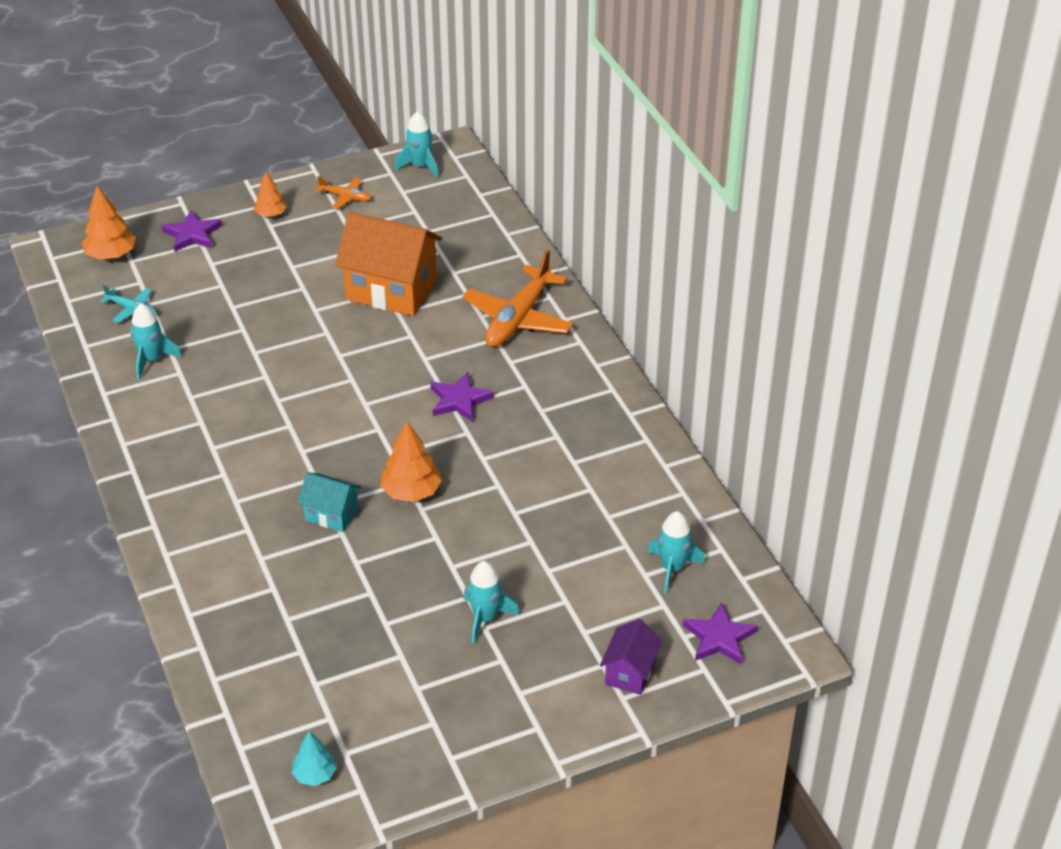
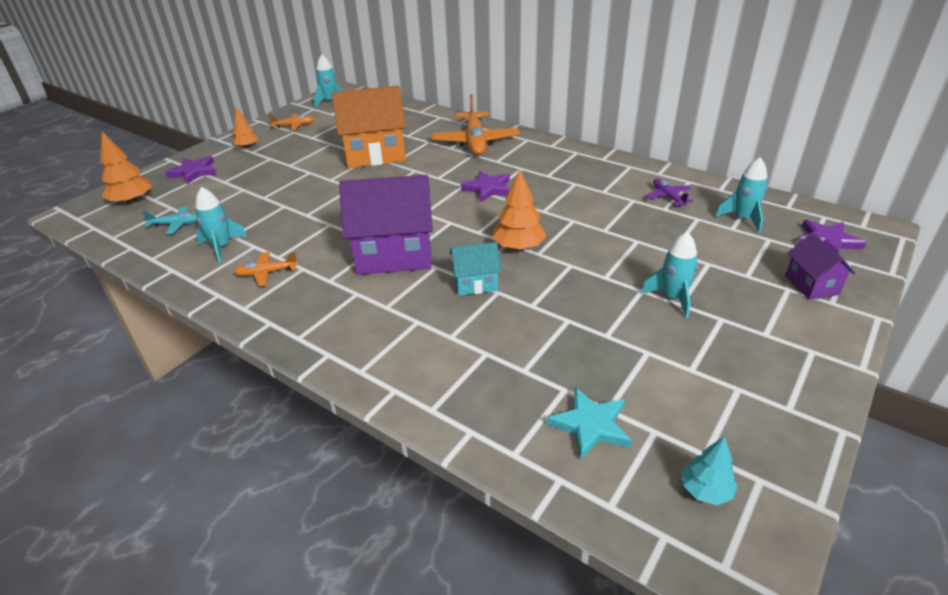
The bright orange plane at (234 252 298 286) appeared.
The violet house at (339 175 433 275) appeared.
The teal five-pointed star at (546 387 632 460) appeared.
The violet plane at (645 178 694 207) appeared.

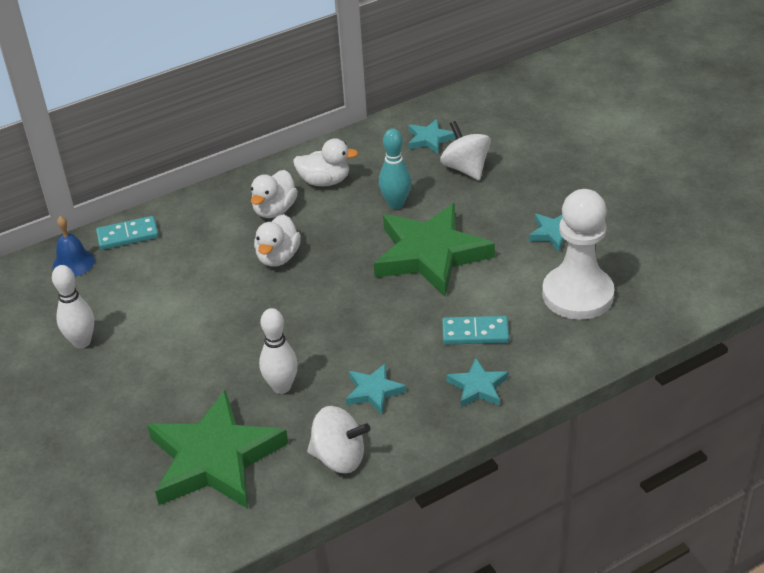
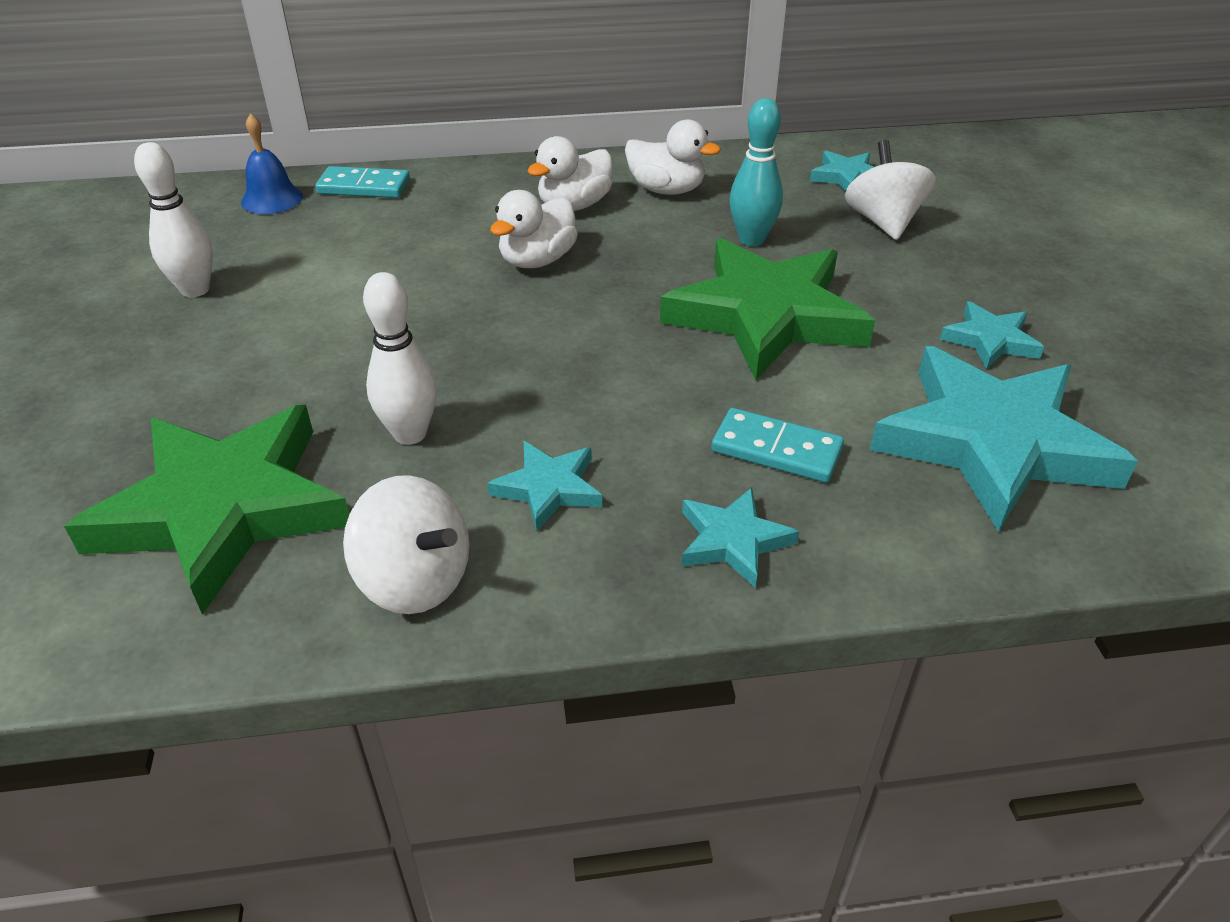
The white chess pawn at (542 189 614 320) was replaced by the teal five-pointed star at (870 346 1138 532).

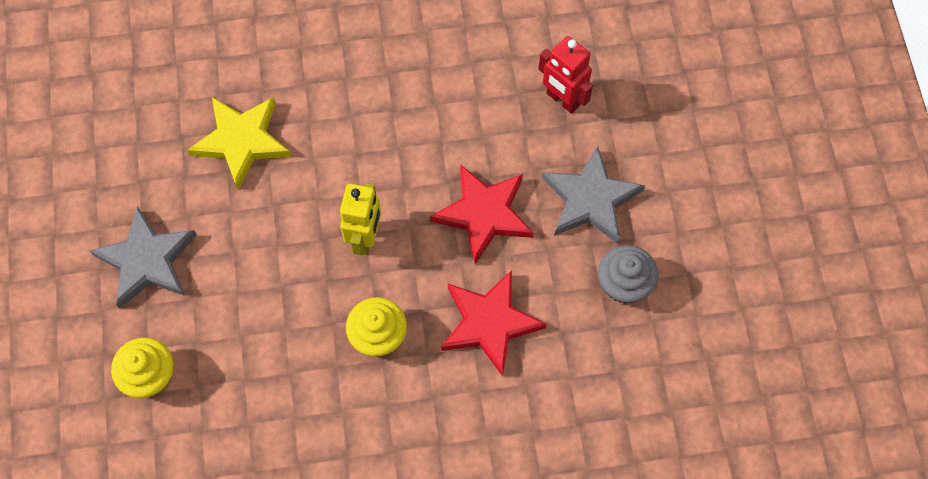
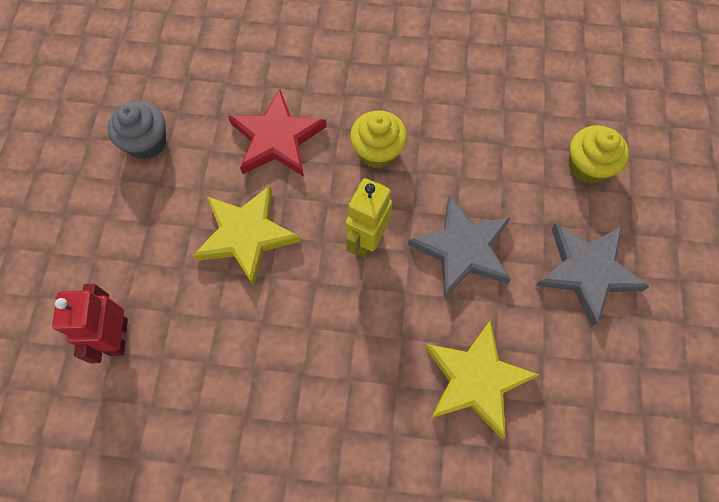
The scarlet five-pointed star at (430 164 533 264) became the bright yellow five-pointed star at (193 185 300 286).
The scarlet toy robot at (539 36 593 114) turned 150 degrees counterclockwise.
The ash-grey five-pointed star moved from (542 145 645 244) to (408 195 511 298).

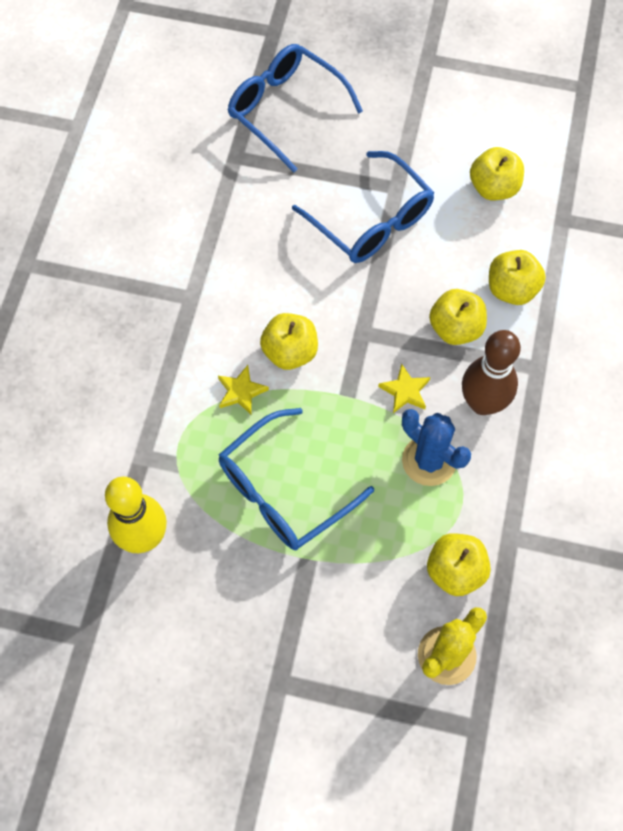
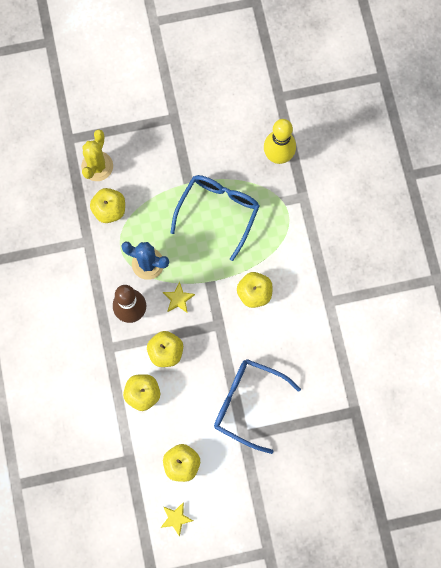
The bright yellow five-pointed star moved from (218 365 269 415) to (161 502 193 537).
The cobalt glasses at (228 44 363 172) disappeared.

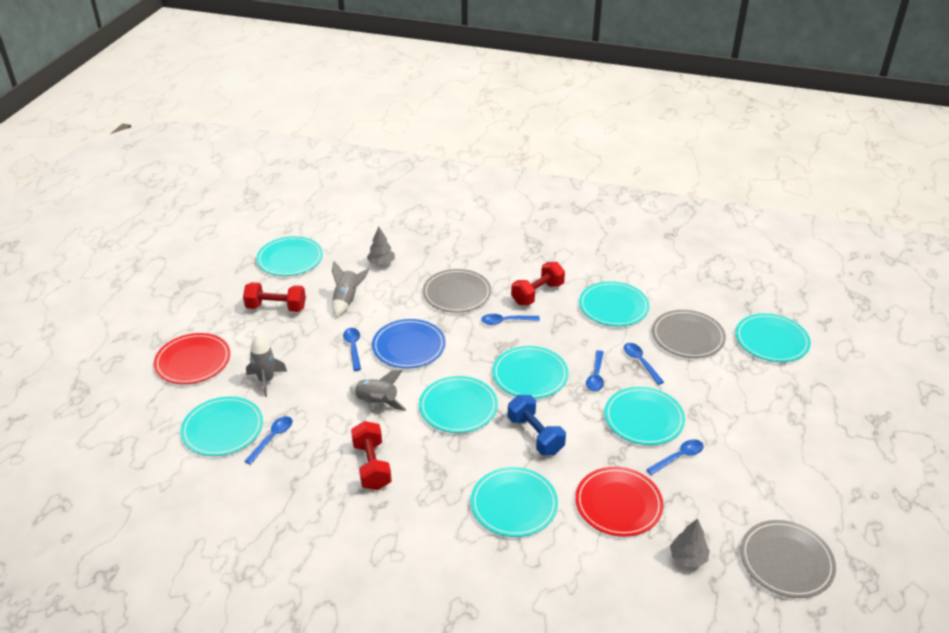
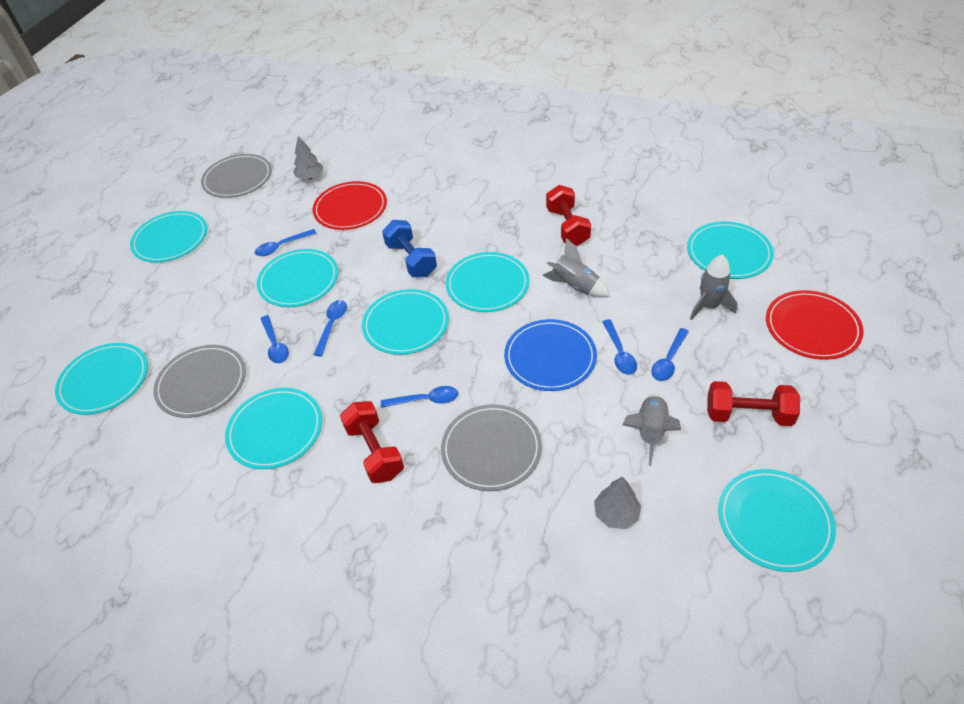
The cobalt tablespoon moved from (244 416 292 465) to (651 328 689 381).
The teal flat dish moved from (471 467 558 537) to (130 211 207 262).
The scarlet dumbbell at (511 262 565 305) turned 75 degrees counterclockwise.

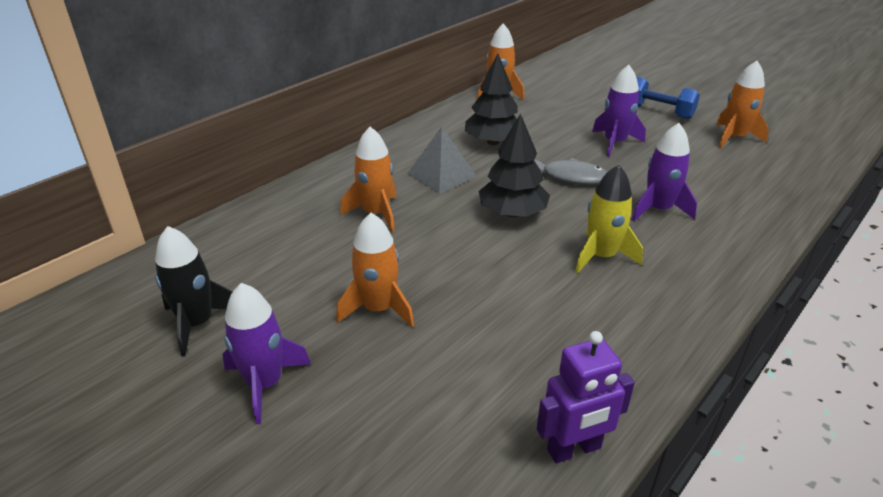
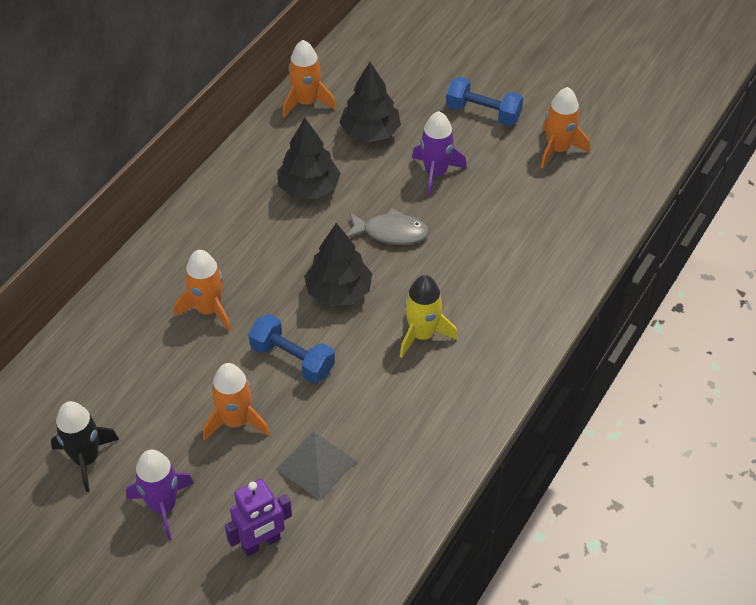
The ash-grey pyramid shape moved from (407 127 477 194) to (277 431 357 500).
The violet toy robot moved from (536 331 635 463) to (225 479 292 556).
The violet toy rocket at (632 123 697 221) disappeared.
The cobalt dumbbell at (248 314 335 383) appeared.
The jet-black toy tree at (339 62 401 142) appeared.

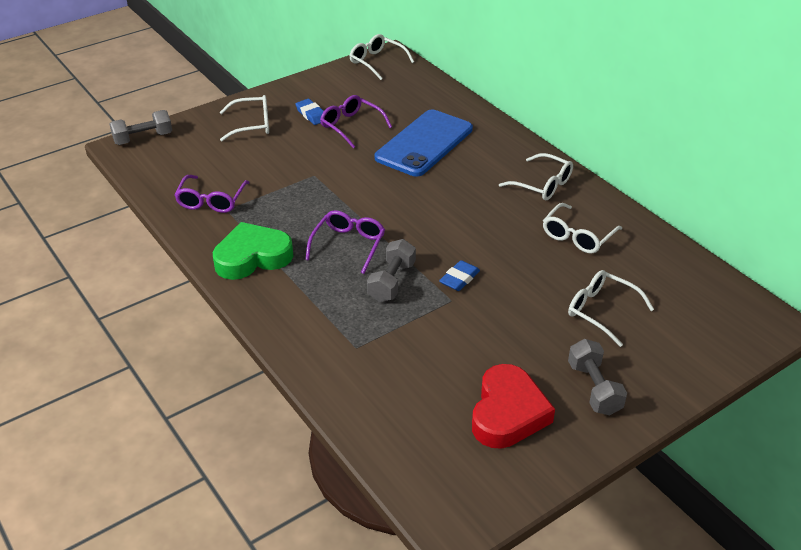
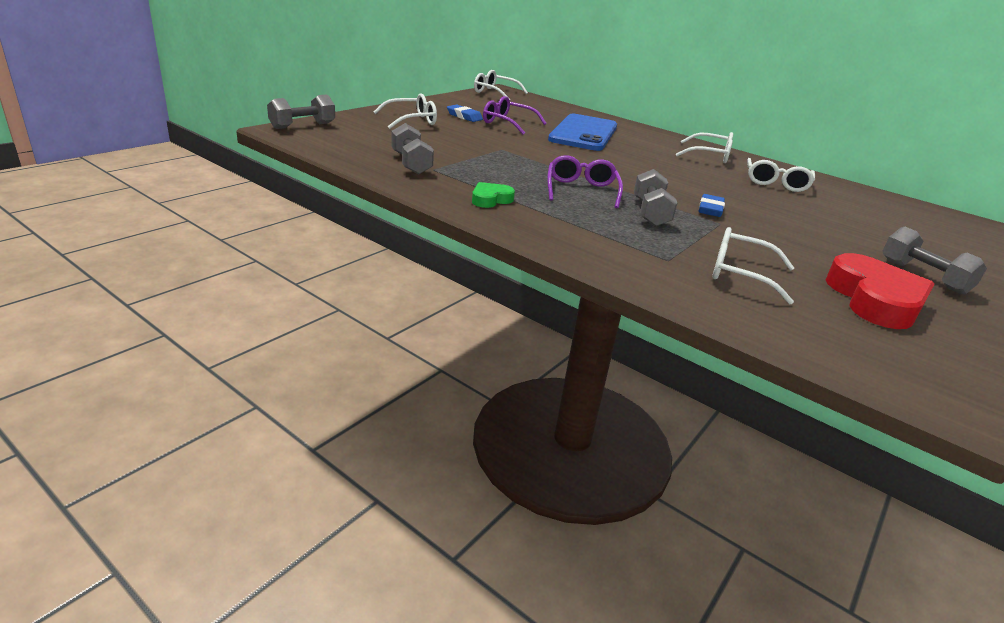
The violet glasses at (175 175 250 213) was replaced by the ash-grey dumbbell at (391 123 434 175).
The green love heart at (213 222 293 280) changed to 0.52 times the size.
The white glasses moved from (568 270 654 347) to (712 227 794 305).

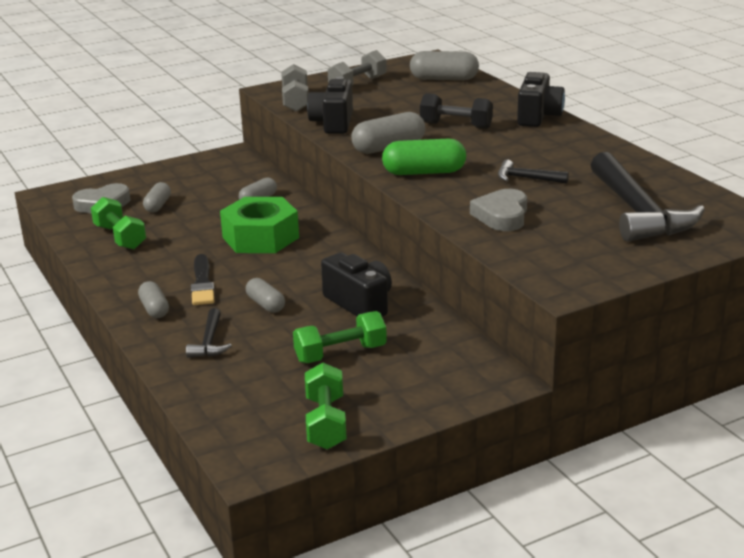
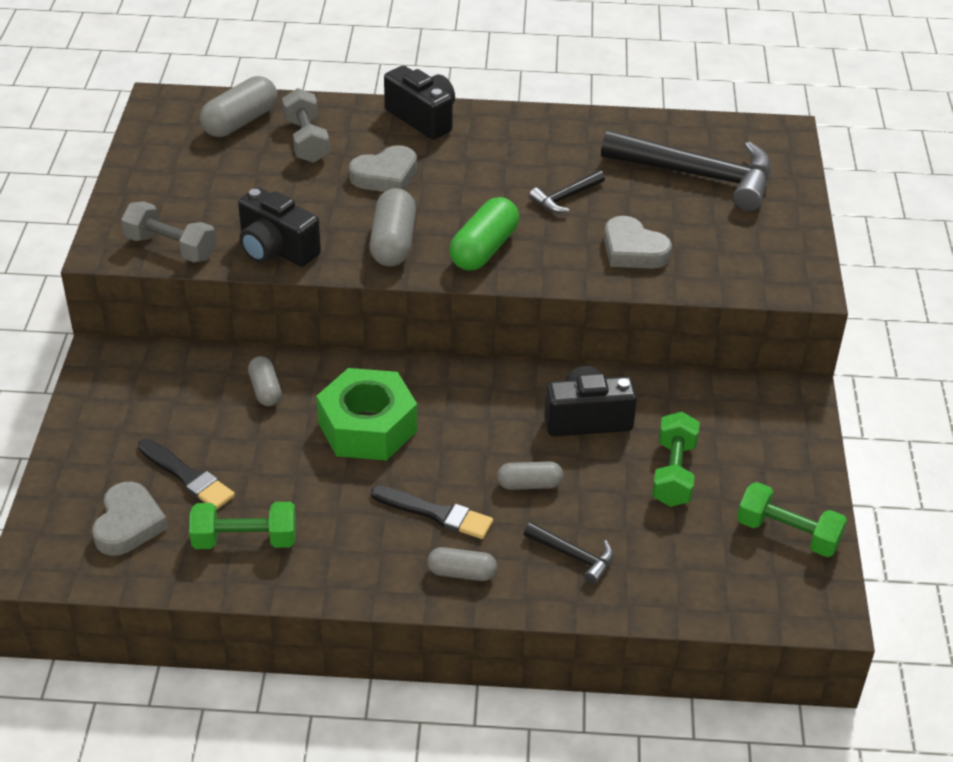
The ash-grey pill at (143 182 171 213) was replaced by the jet-black paintbrush at (138 438 235 509).
The ash-grey dumbbell moved from (328 50 387 85) to (282 88 330 163).
The jet-black dumbbell at (420 93 493 129) was replaced by the ash-grey love heart at (349 145 417 192).

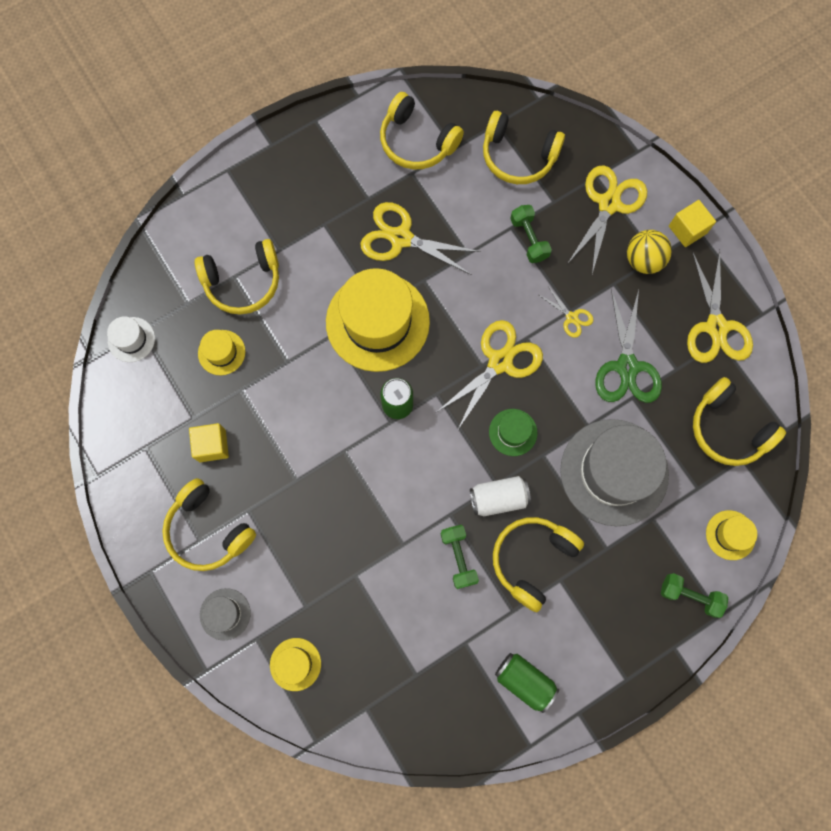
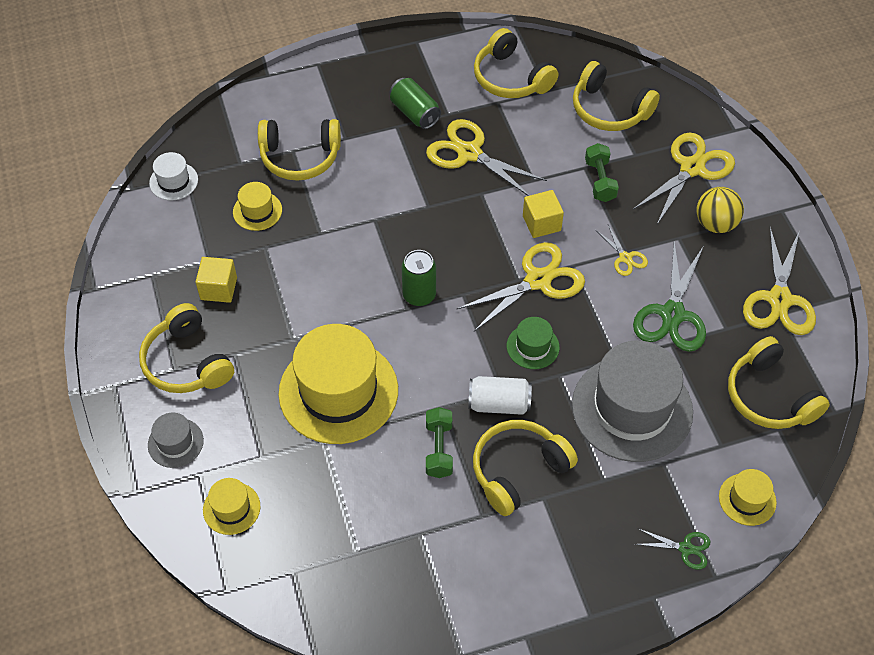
The bright yellow top hat moved from (326 268 430 372) to (279 324 398 444).
The green can moved from (495 653 559 713) to (390 78 441 129).
The green dumbbell at (661 573 728 618) was replaced by the green scissors at (636 529 711 570).
The bright yellow solid cube moved from (669 200 716 247) to (523 190 564 238).

